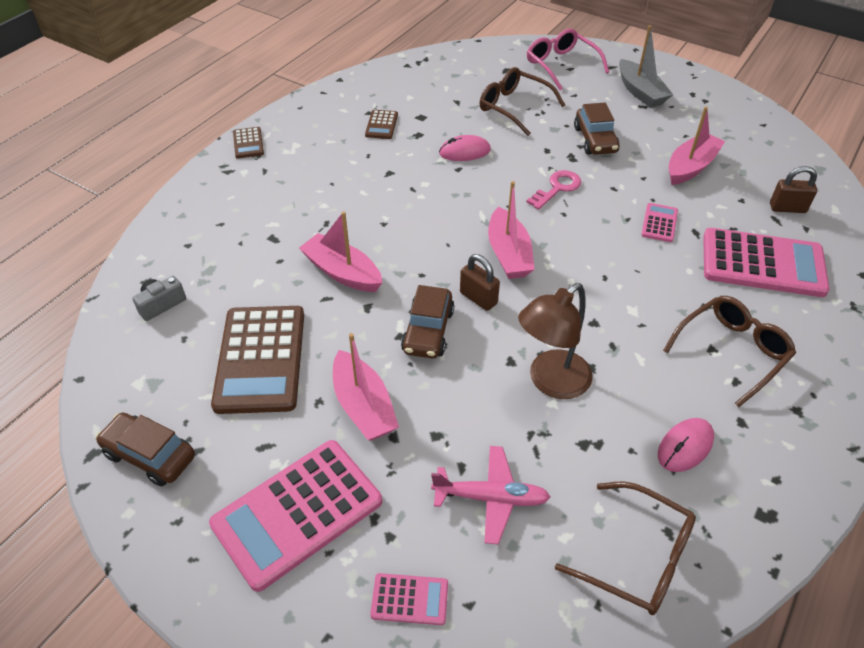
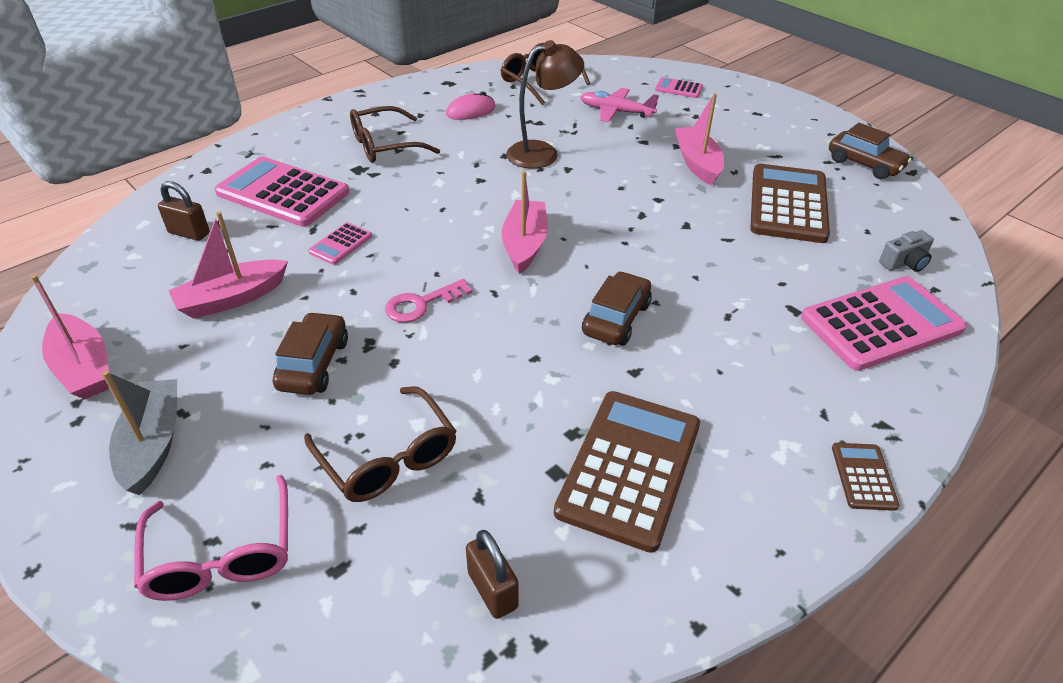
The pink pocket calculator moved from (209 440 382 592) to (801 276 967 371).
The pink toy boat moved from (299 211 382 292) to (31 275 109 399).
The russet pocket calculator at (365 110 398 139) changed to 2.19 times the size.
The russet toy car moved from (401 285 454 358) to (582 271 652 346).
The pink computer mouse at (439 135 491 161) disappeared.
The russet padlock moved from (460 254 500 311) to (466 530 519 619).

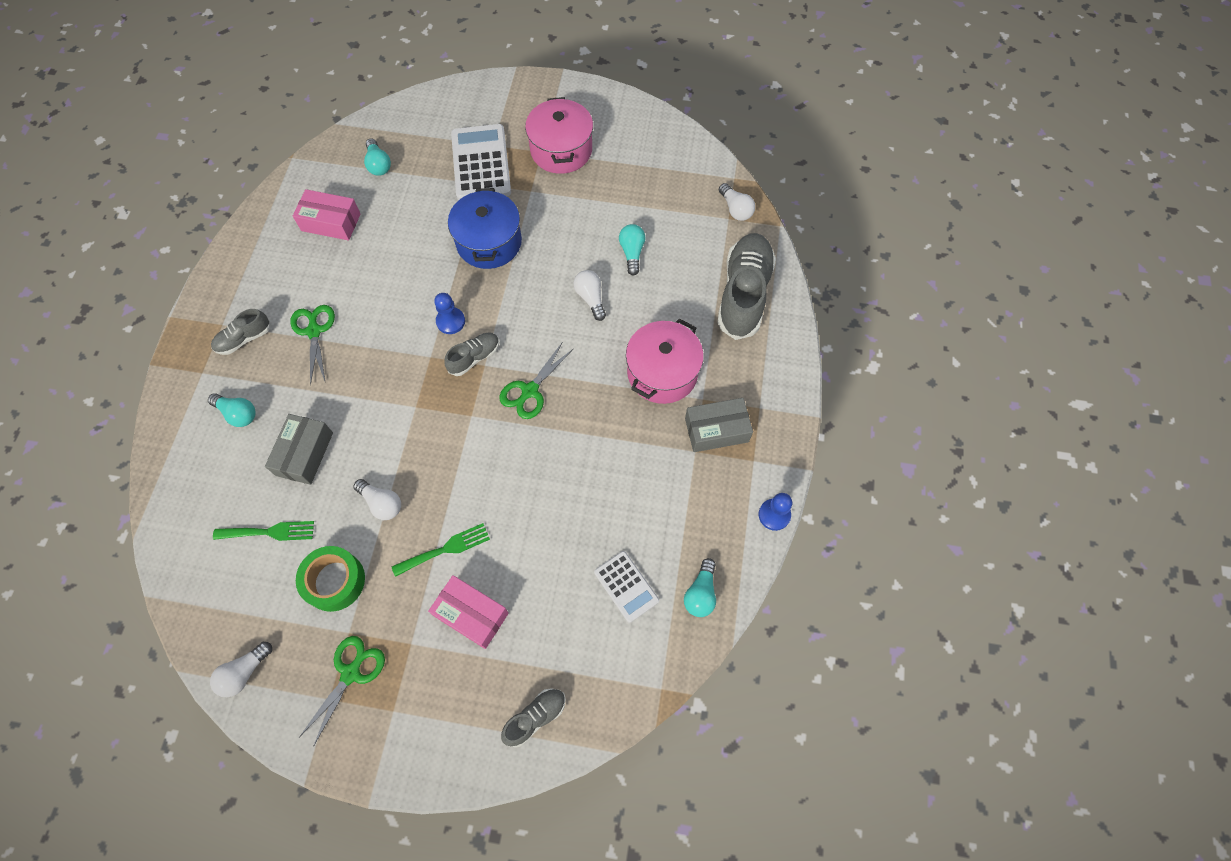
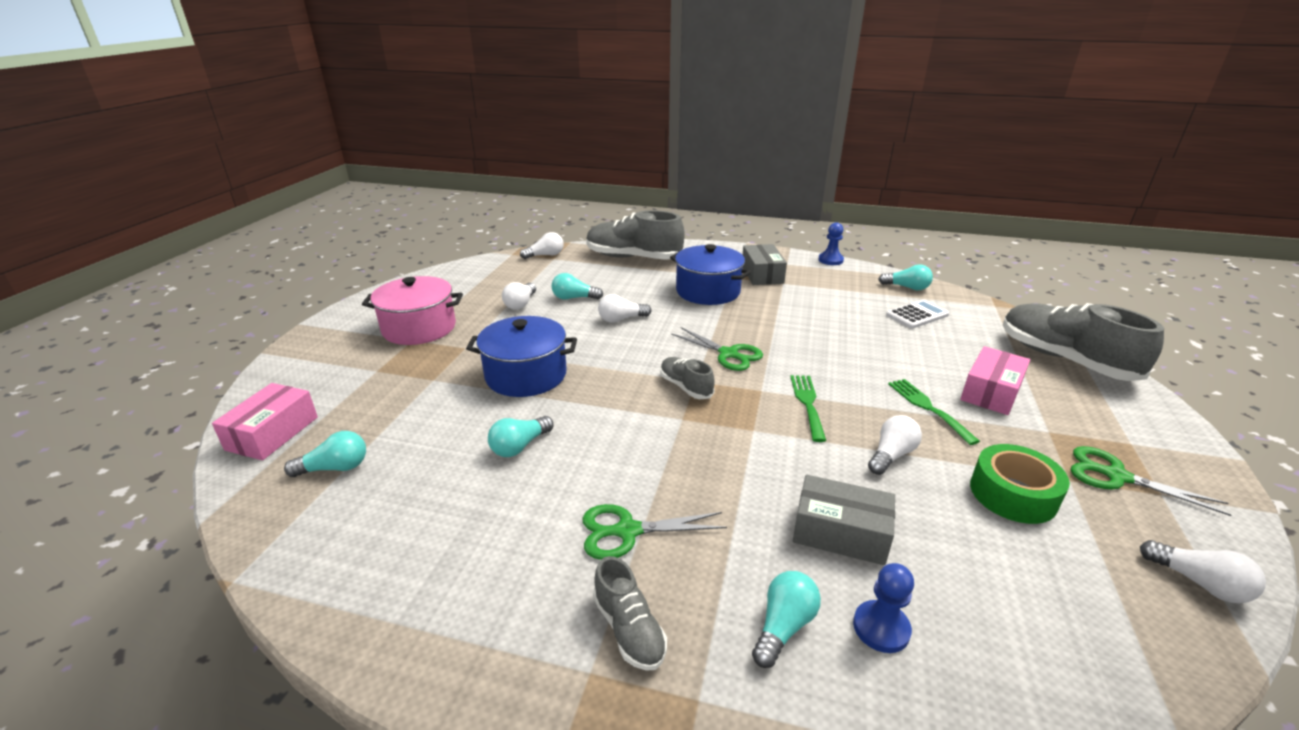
The green table fork moved from (213 521 314 541) to (790 375 826 442).
The pink parcel moved from (293 189 361 240) to (212 383 318 460).
The cobalt chess pawn moved from (434 293 465 334) to (853 563 914 653).
The white pocket calculator at (451 124 511 200) disappeared.
The ash-grey lace-up shoe at (501 688 566 747) changed to 2.01 times the size.
The pink cooking pot at (626 318 704 404) became the cobalt cooking pot at (670 244 751 305).
The teal bulb at (488 416 553 457) appeared.
The white bulb at (502 282 536 310) appeared.

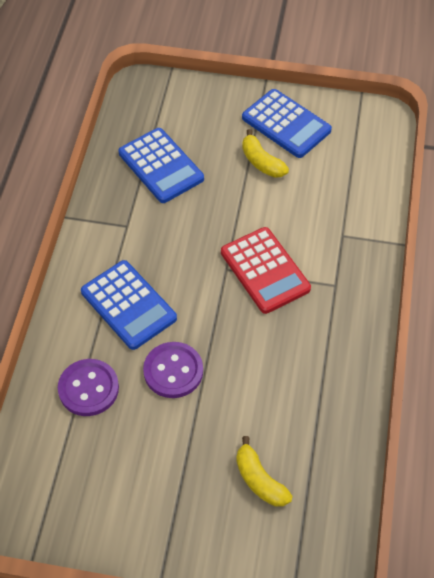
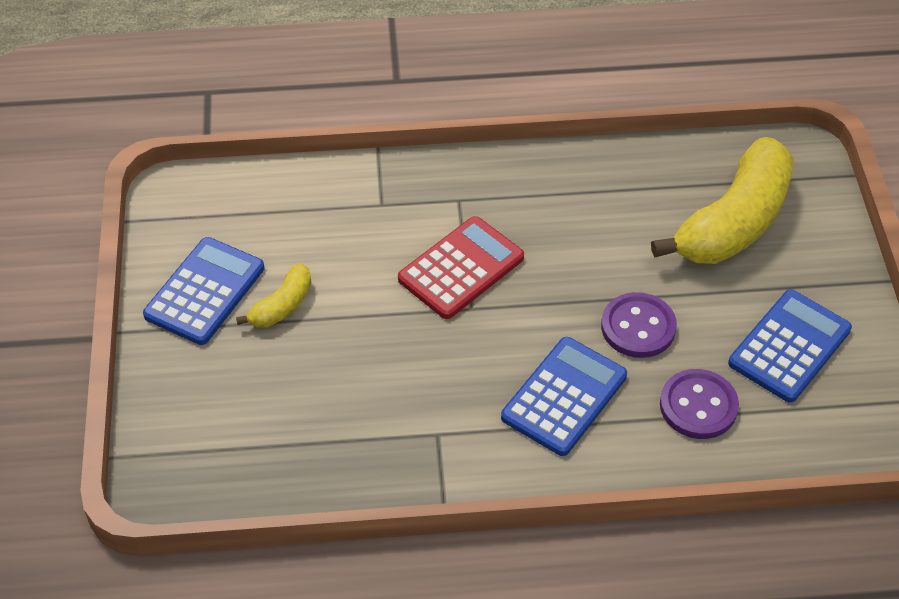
The cobalt pocket calculator moved from (118 128 204 203) to (728 289 852 403).
The bright yellow toy banana at (236 436 293 506) changed to 2.17 times the size.

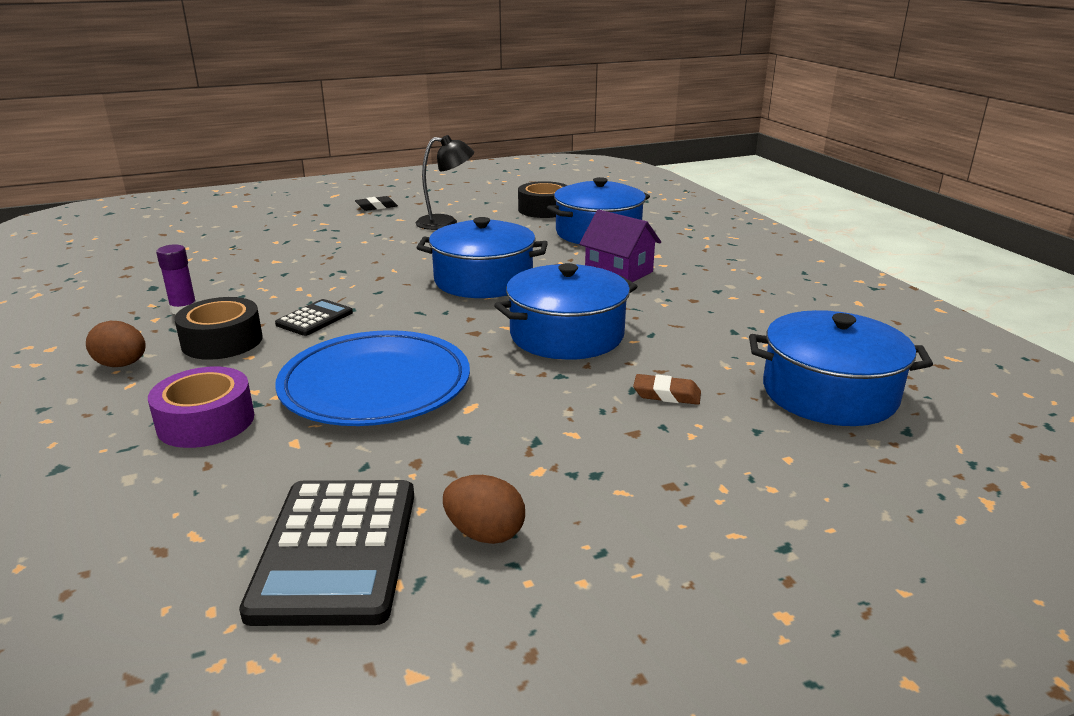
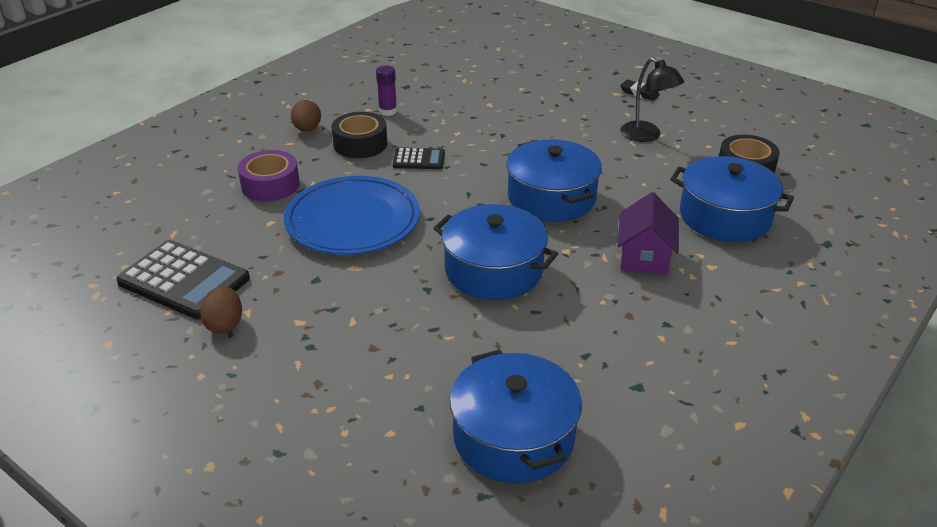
The jet-black pocket calculator at (239 480 414 626) turned 120 degrees counterclockwise.
The russet eraser at (633 374 701 405) disappeared.

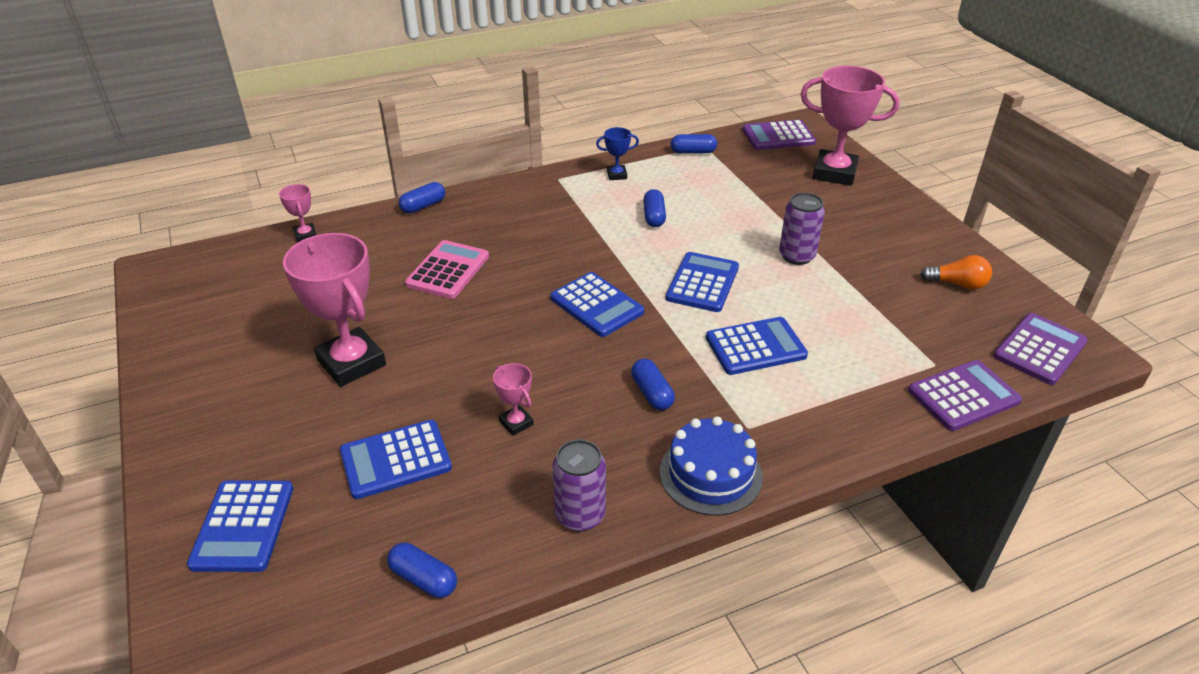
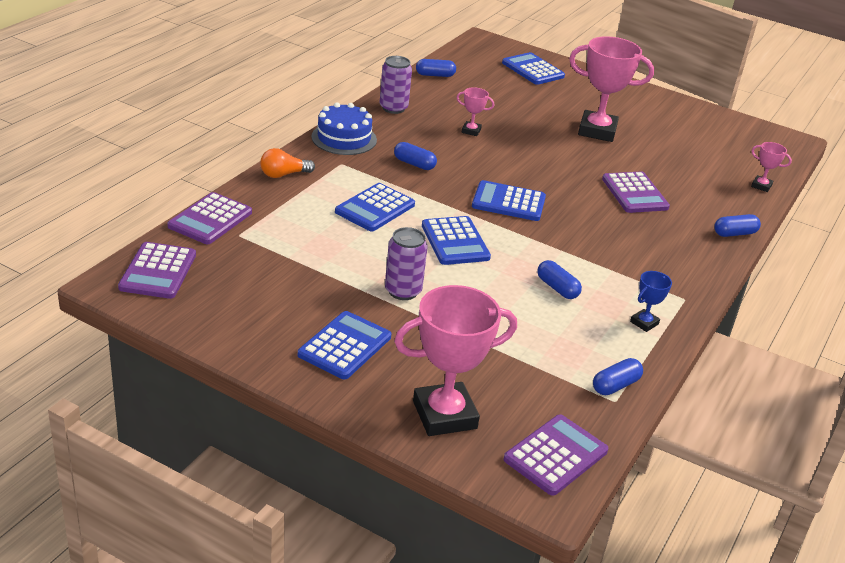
The cobalt pocket calculator moved from (340 420 452 499) to (298 311 391 379).
The cobalt pill at (399 182 445 214) turned 60 degrees clockwise.
The pink pocket calculator at (405 240 489 299) became the violet pocket calculator at (602 172 670 213).
The bright orange bulb moved from (920 255 992 290) to (260 148 315 178).

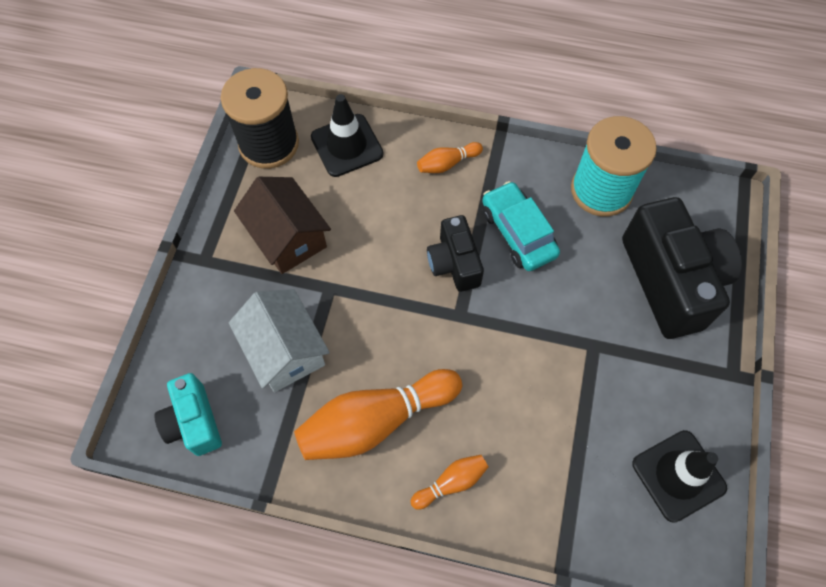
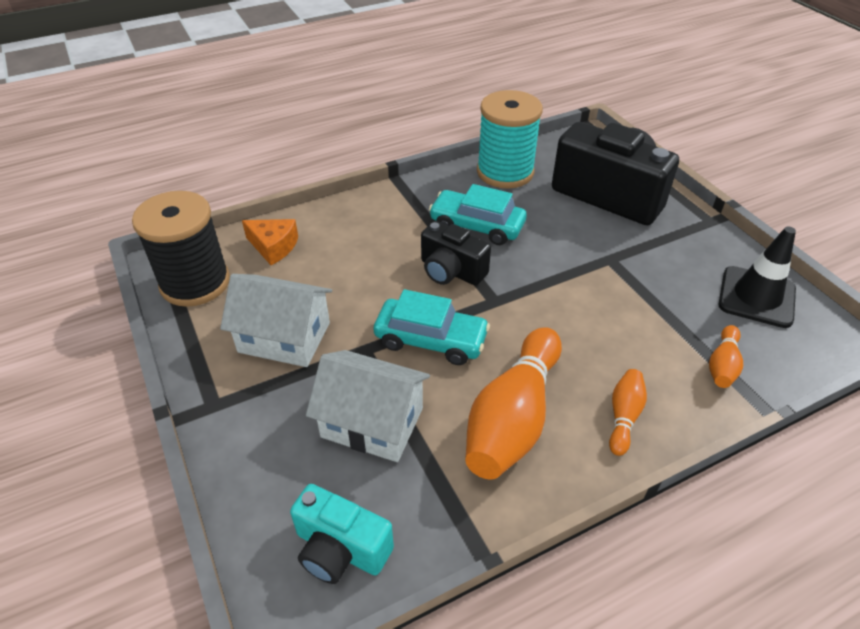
The russet house at (234 177 331 274) became the white house at (220 274 332 367).
The jet-black road cone at (311 94 384 177) was replaced by the bright orange piece of cheese at (242 219 298 265).
The bright orange skittle moved from (417 142 483 173) to (709 325 743 388).
The teal toy car at (374 289 490 365) appeared.

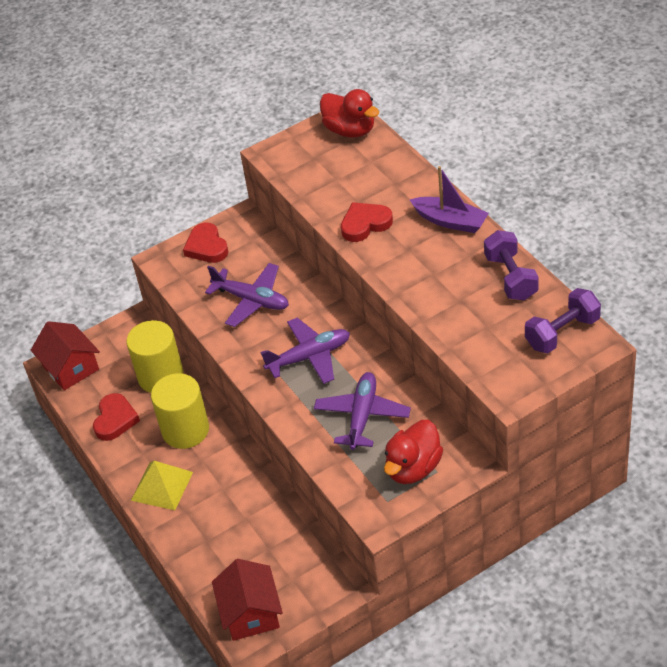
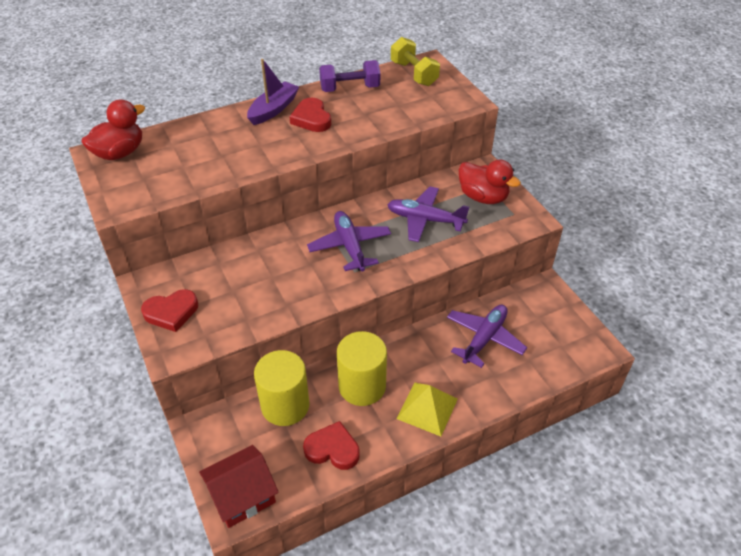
The violet plane moved from (205 263 289 327) to (447 305 527 368).
The scarlet house at (212 559 283 641) disappeared.
The scarlet love heart moved from (341 202 393 242) to (290 98 331 132).
The violet dumbbell at (525 288 601 353) became the bright yellow dumbbell at (391 37 440 86).

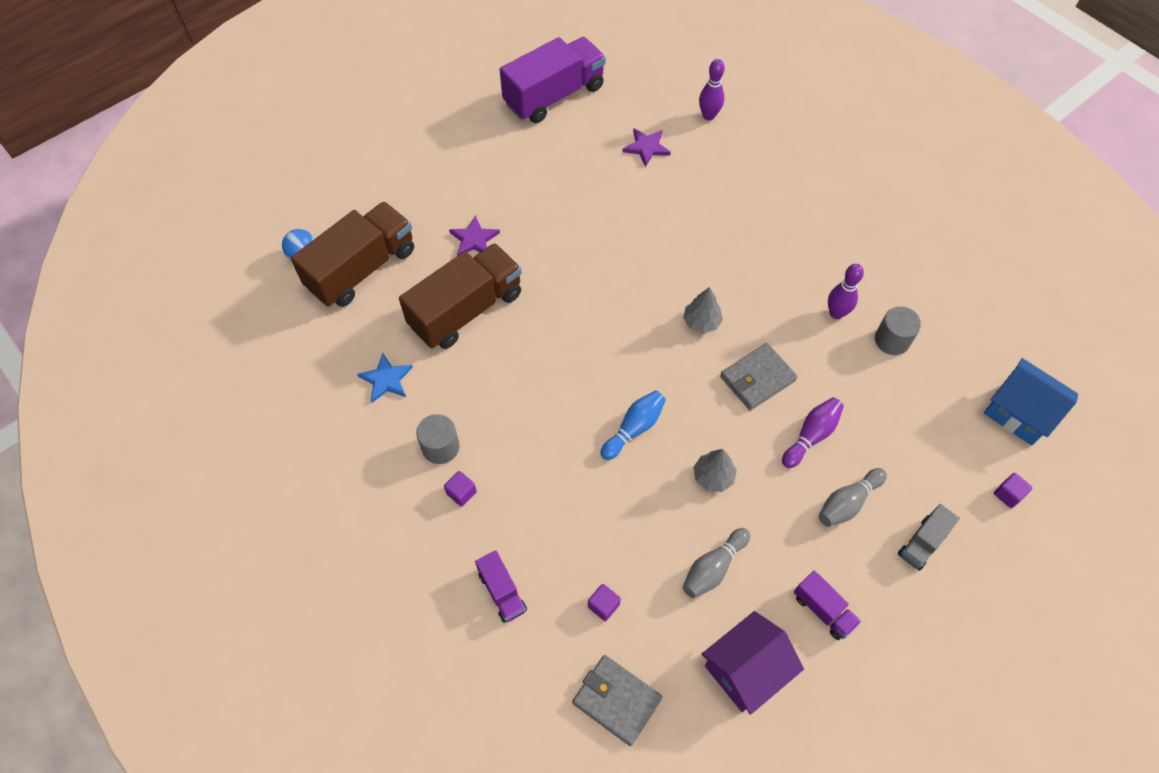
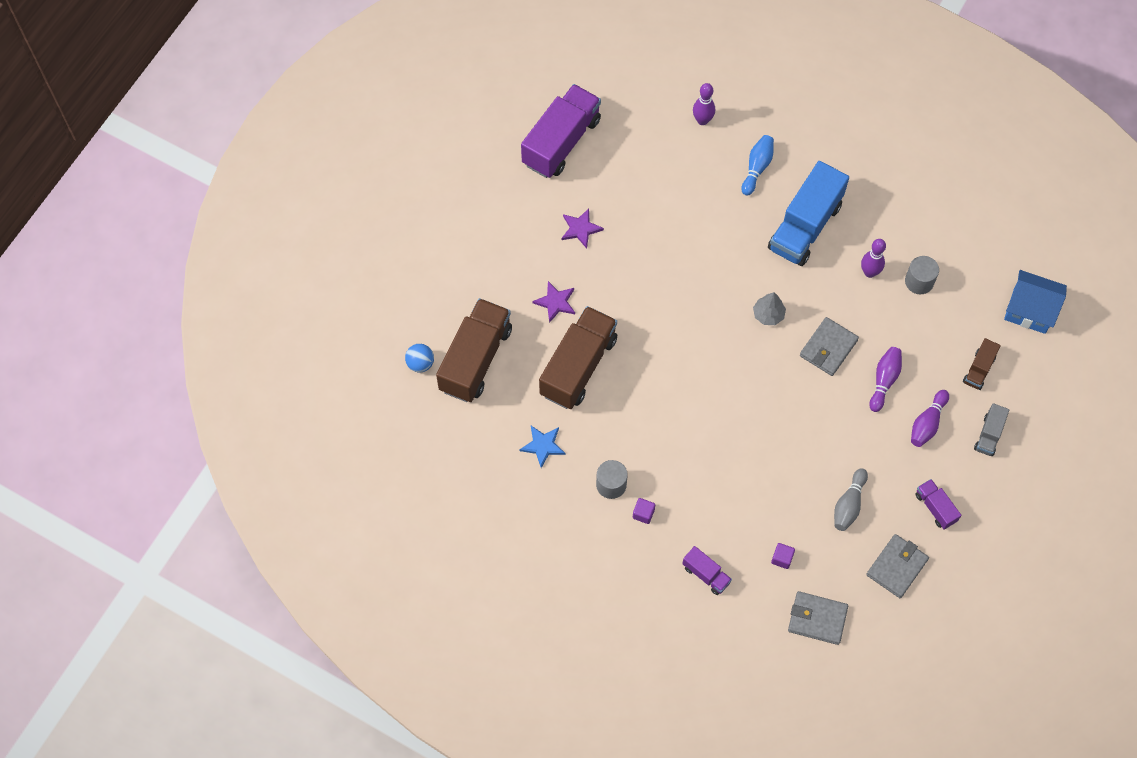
The cobalt skittle moved from (601 390 666 460) to (741 135 774 196).
The violet five-pointed star moved from (622 128 671 167) to (562 209 604 249).
The ash-grey toy tree at (693 449 737 492) disappeared.
The violet house at (702 611 804 715) was replaced by the ash-grey wallet at (866 534 929 598).
The violet toy truck at (794 570 861 640) turned 150 degrees counterclockwise.
The ash-grey skittle at (819 468 887 527) became the violet skittle at (911 390 949 447).
The violet solid cube at (994 473 1032 508) disappeared.
The cobalt toy truck at (768 161 849 266) appeared.
The russet toy truck at (963 338 1001 390) appeared.

